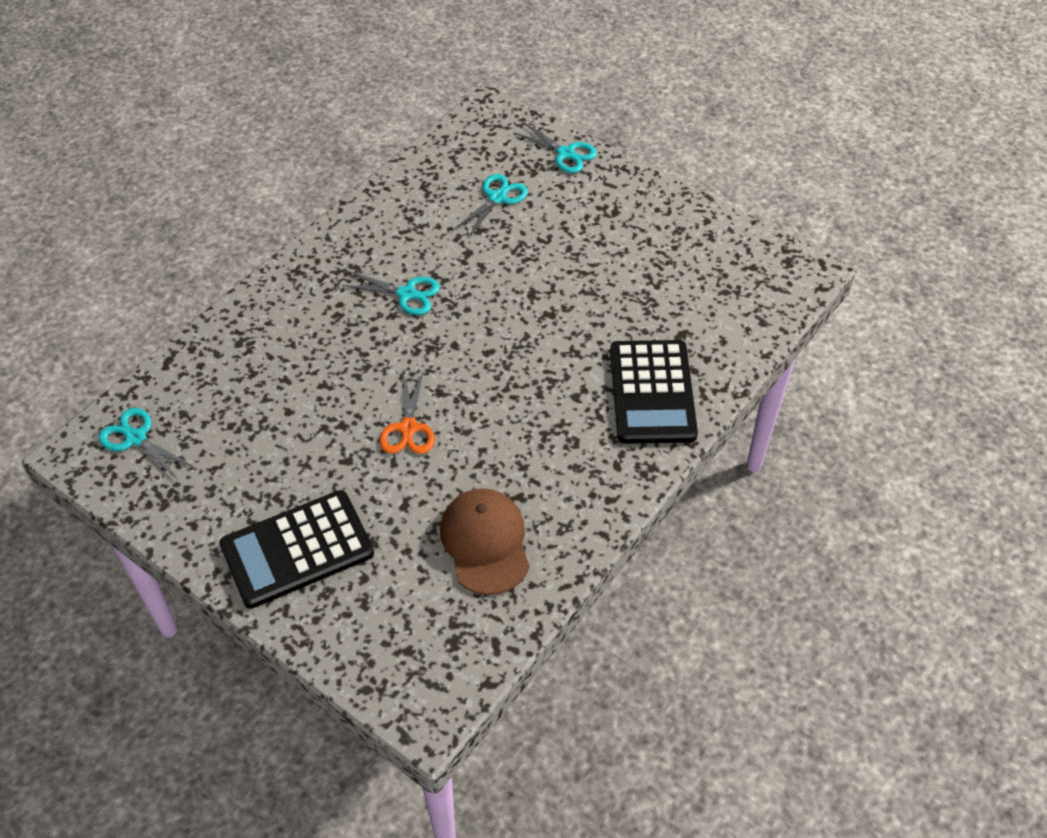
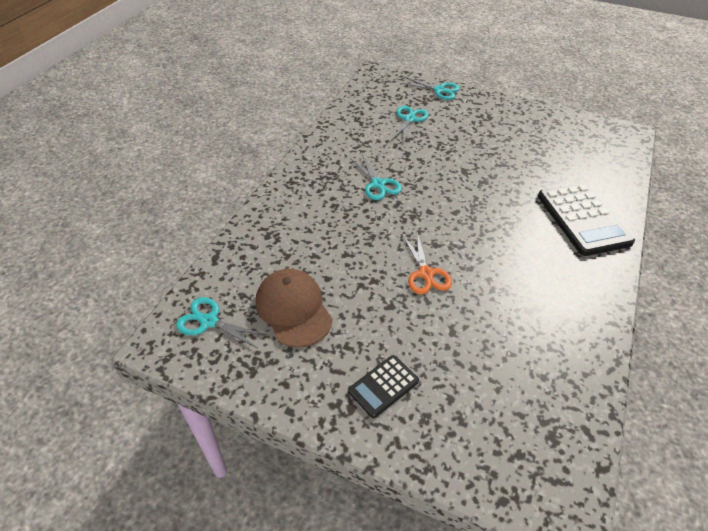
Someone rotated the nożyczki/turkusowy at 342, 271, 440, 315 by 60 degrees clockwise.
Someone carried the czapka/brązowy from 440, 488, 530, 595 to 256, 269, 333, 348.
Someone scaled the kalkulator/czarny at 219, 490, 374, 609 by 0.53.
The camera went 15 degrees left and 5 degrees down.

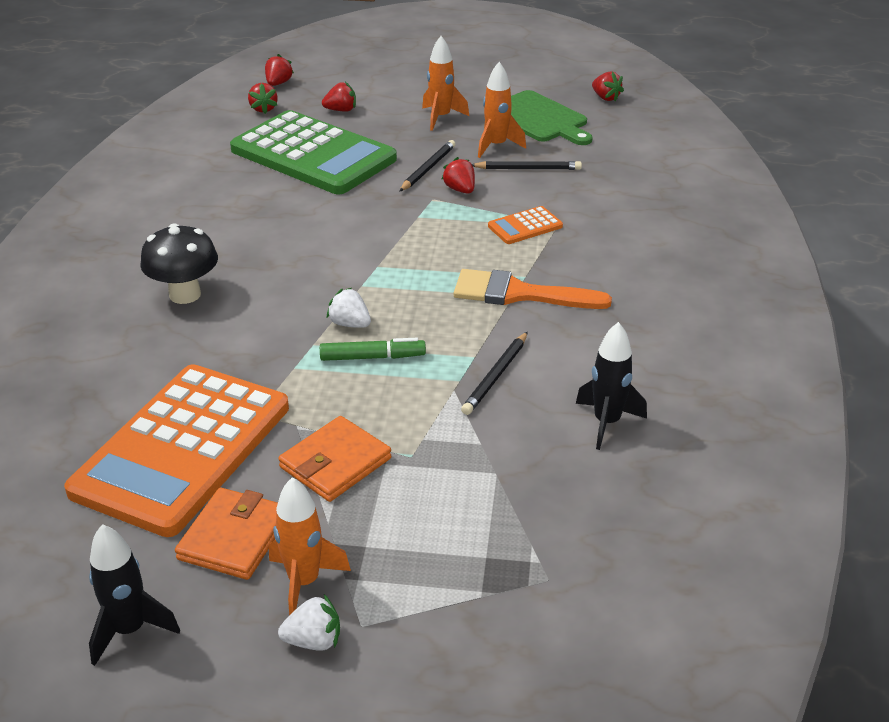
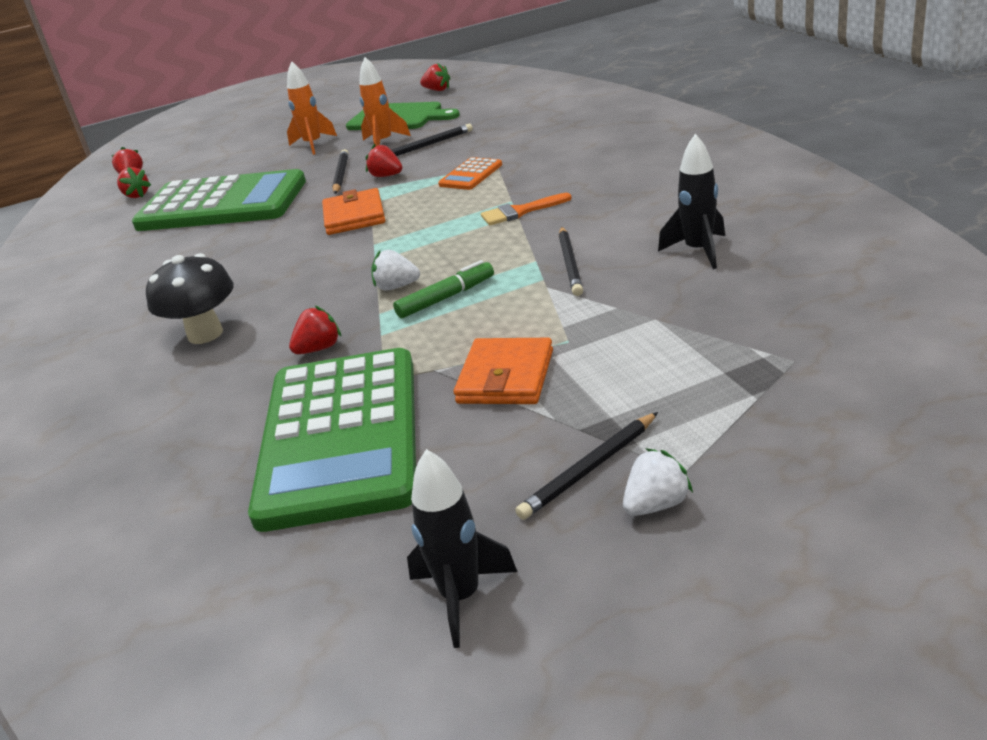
Someone carried the truskawka/czerwony from 322, 82, 356, 112 to 289, 306, 341, 354.
Someone scaled the pędzel/pomarańczowy at 453, 269, 612, 309 by 0.61.
Someone repainted the kalkulator/pomarańczowy at 64, 364, 289, 537, which became the kalkulator/zielony at 248, 348, 416, 532.
Someone swapped the rakieta/pomarańczowy at 269, 477, 351, 615 for the ołówek/czarny at 515, 412, 658, 520.
Someone carried the portfel/pomarańczowy from 175, 488, 278, 580 to 322, 188, 385, 235.
The camera went 25 degrees left and 5 degrees down.

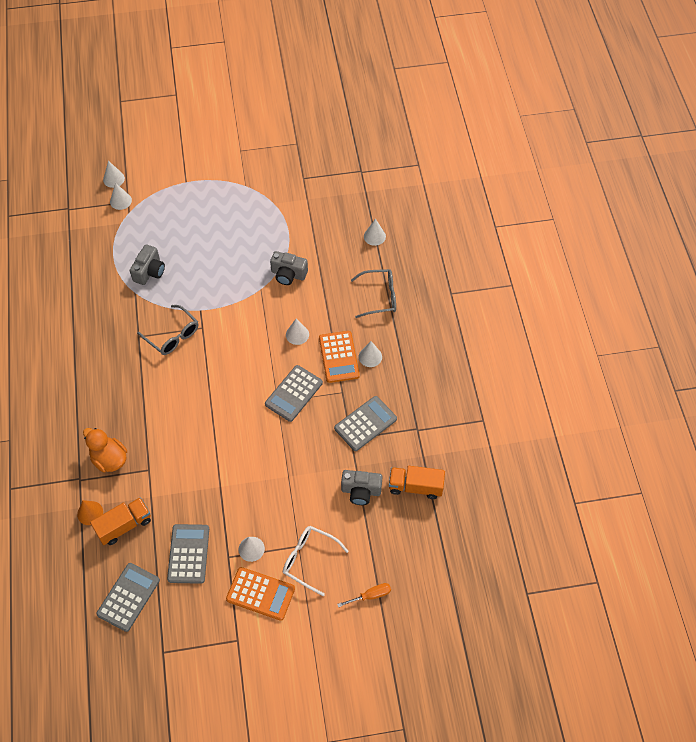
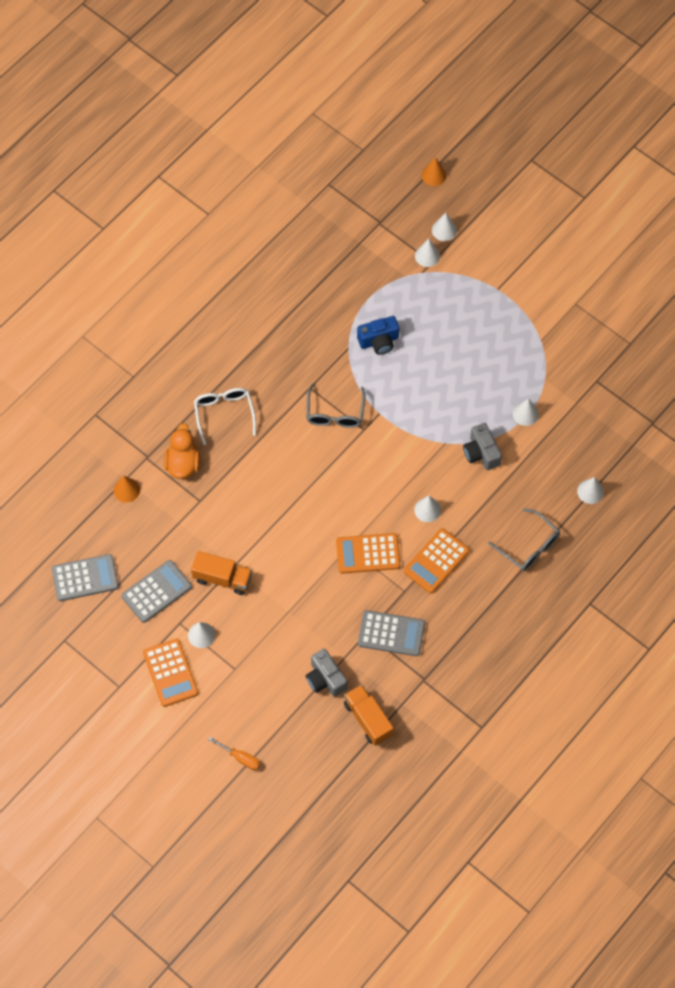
Someone repainted the aparat fotograficzny/szary at 130, 245, 165, 285, which became the aparat fotograficzny/niebieski at 357, 316, 399, 355.
Someone carried the stożek/biały from 359, 341, 382, 367 to 513, 398, 539, 426.
Someone repainted the kalkulator/szary at 265, 365, 323, 422, which became the kalkulator/pomarańczowy at 336, 533, 401, 574.
Someone carried the ciężarówka/pomarańczowy from 90, 497, 151, 545 to 191, 551, 252, 595.
Someone carried the okulary/biały from 283, 526, 349, 596 to 194, 388, 256, 445.
Someone put down the stożek/pomarańczowy at 422, 157, 447, 186.
The camera went 50 degrees right and 5 degrees up.

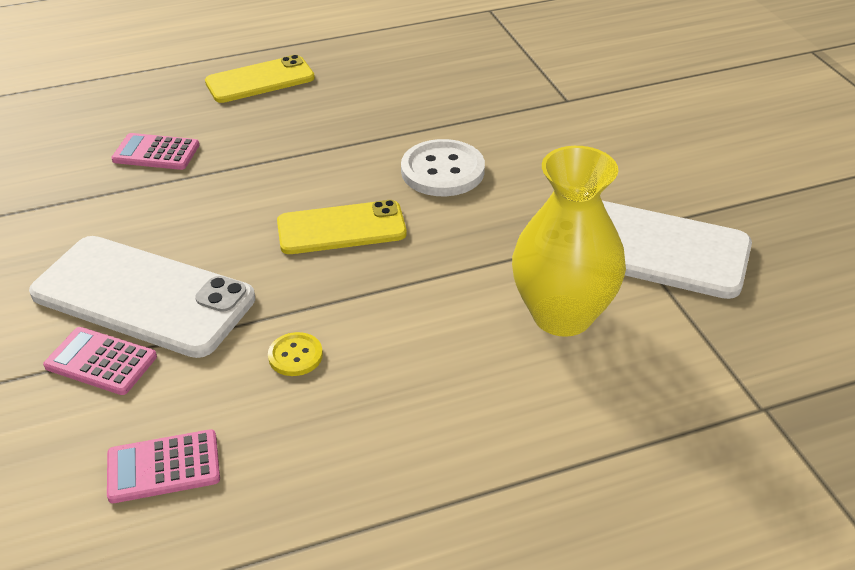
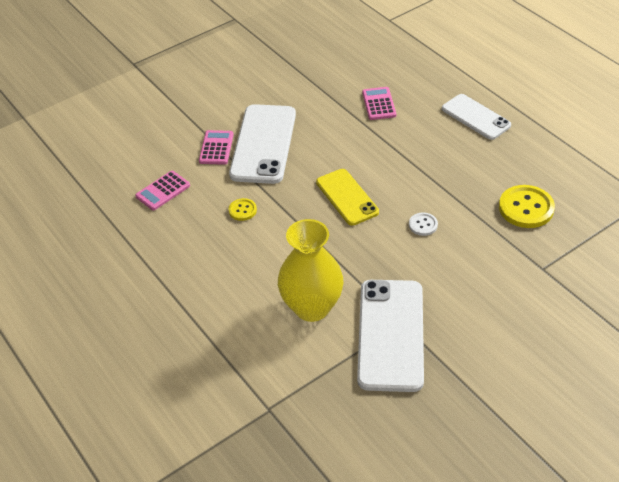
Someone repainted the telefon/żółty at 205, 55, 315, 103, which became the telefon/biały at 442, 94, 511, 140.
Someone scaled the guzik/biały at 401, 139, 485, 196 by 0.53.
Someone rotated the kalkulator/różowy at 107, 429, 220, 503 by 105 degrees counterclockwise.
Someone put down the guzik/żółty at 499, 185, 555, 228.
The camera went 75 degrees right and 5 degrees up.

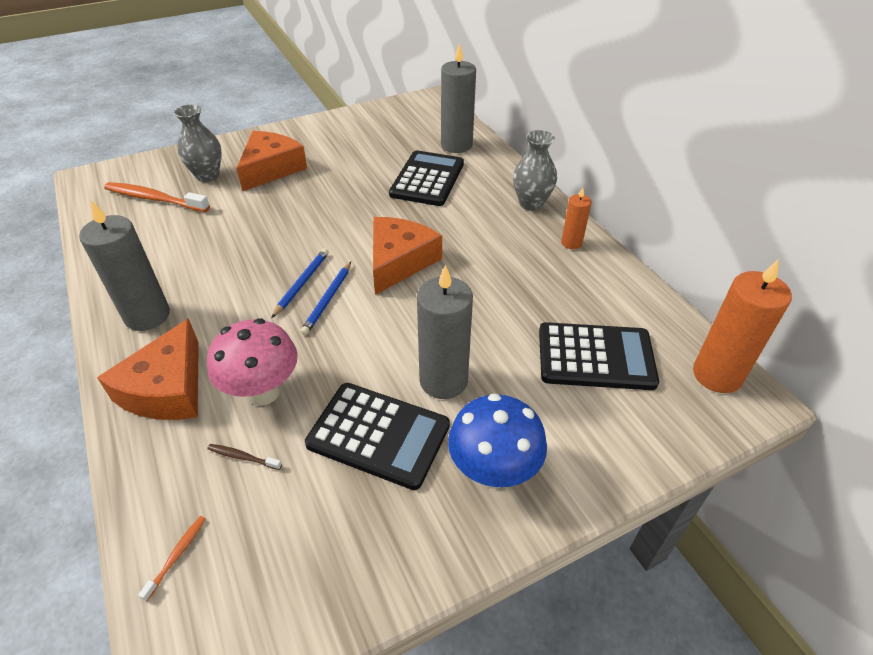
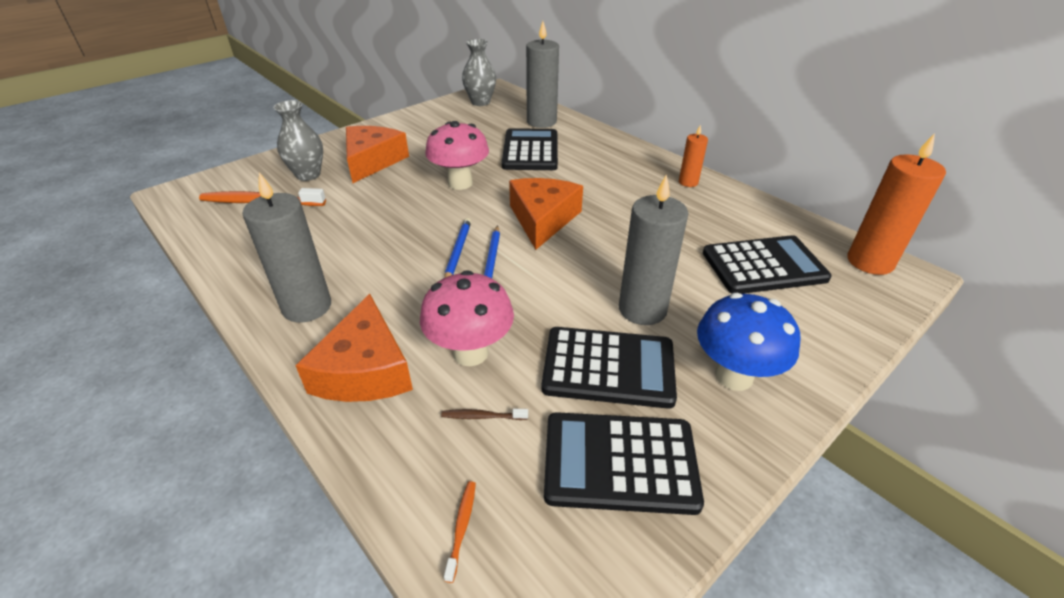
Someone carried the wazon/szary from 513, 130, 557, 211 to 462, 39, 496, 106.
Someone put down the grzyb/różowy at 425, 121, 489, 190.
Someone put down the kalkulator/czarny at 544, 412, 704, 515.
The camera went 15 degrees left and 5 degrees down.

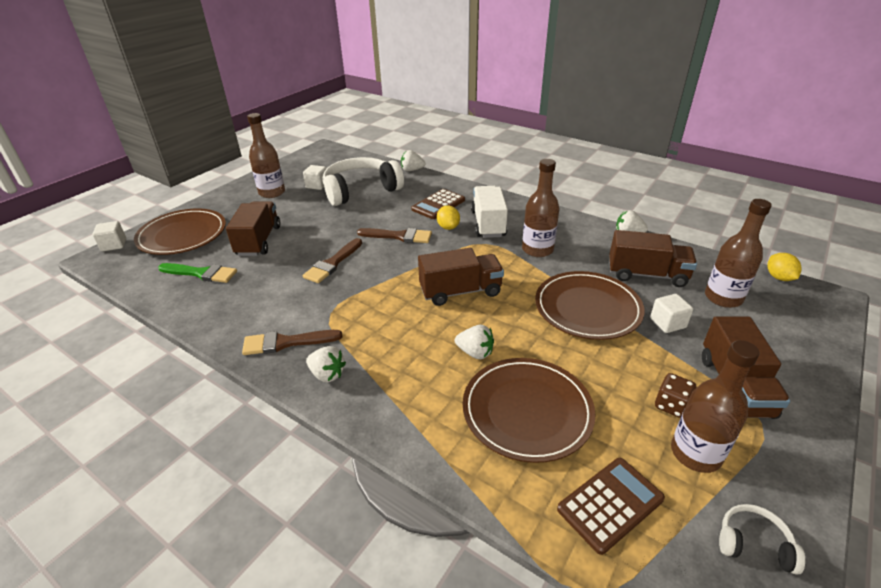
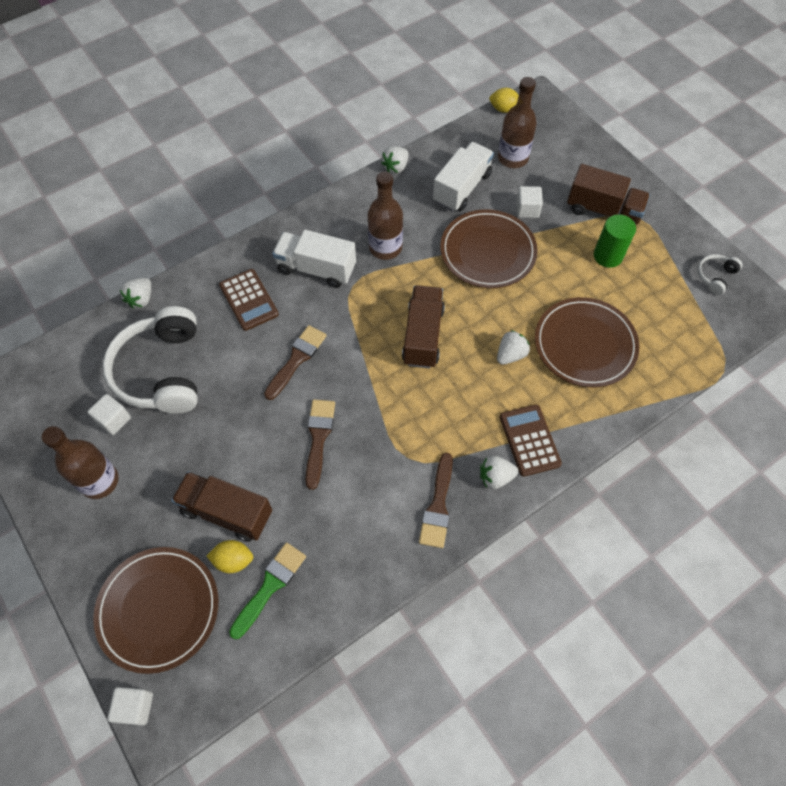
Someone carried the cytryna/żółty from 437, 205, 460, 230 to 207, 540, 253, 573.
Someone repainted the ciężarówka/brązowy at 609, 230, 697, 287, which became the ciężarówka/biały at 433, 142, 494, 212.
Someone rotated the pędzel/brązowy at 303, 238, 362, 283 by 135 degrees counterclockwise.
Someone took away the butelka/brązowy at 671, 340, 759, 473.
Someone rotated the truskawka/biały at 306, 346, 346, 382 by 150 degrees counterclockwise.
Someone swapped the kostka do gry/brązowy at 655, 373, 696, 418 for the walec/zielony at 594, 214, 636, 268.
Someone carried the kalkulator/brązowy from 557, 458, 665, 555 to 500, 404, 562, 477.
The camera went 70 degrees left and 25 degrees up.

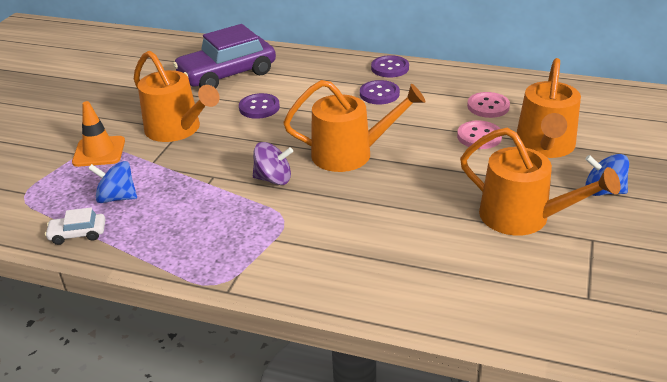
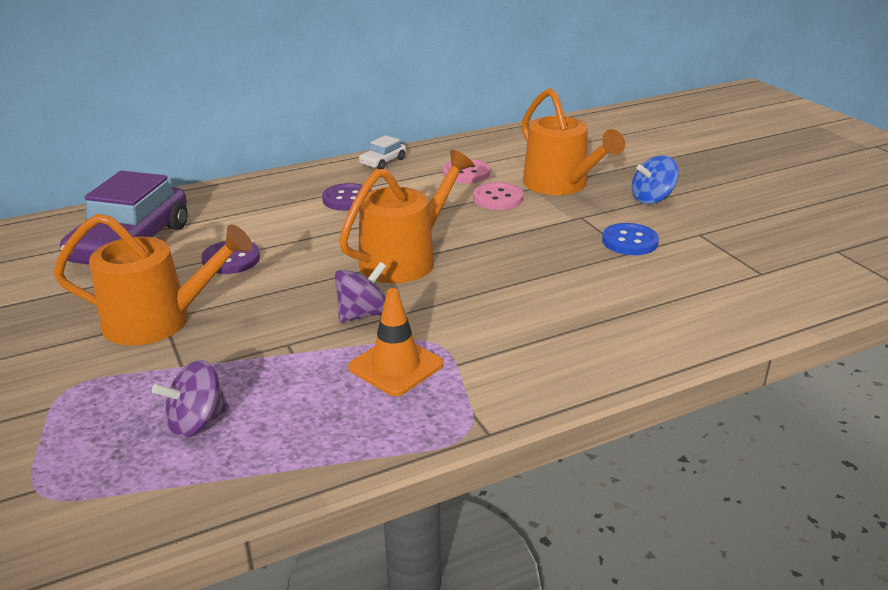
Someone took away the guzik/fioletowy at 371, 55, 409, 77.
Someone carried the pachołek/pomarańczowy from 72, 101, 125, 167 to 348, 288, 443, 396.
Someone swapped the konewka/pomarańczowy at 460, 128, 621, 236 for the guzik/niebieski at 602, 223, 659, 255.
Someone repainted the bączek/niebieski at 88, 161, 137, 203, which became the bączek/fioletowy at 152, 360, 229, 438.
Someone carried the samochód/biały from 45, 207, 105, 245 to 359, 135, 406, 169.
The camera went 45 degrees left and 5 degrees down.

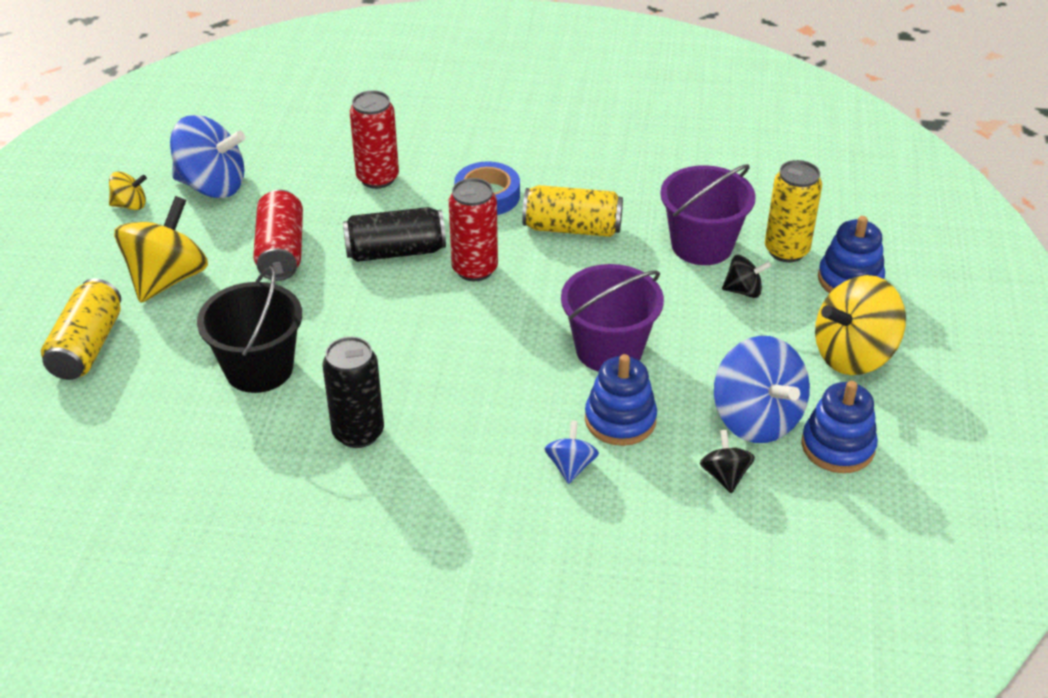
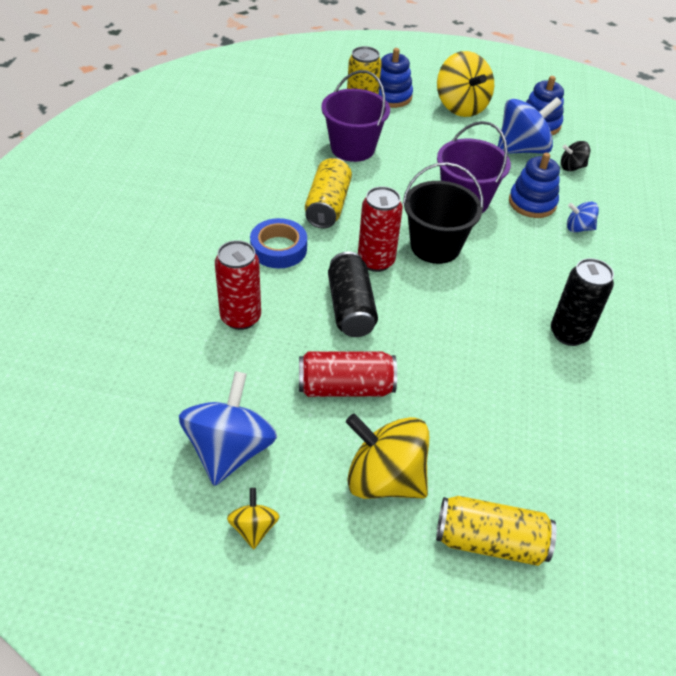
Someone took away the bączek/czarny at 722, 255, 771, 298.
Someone carried the wiadro/czarny from 197, 266, 302, 393 to 403, 162, 484, 264.
The camera went 90 degrees left and 5 degrees up.

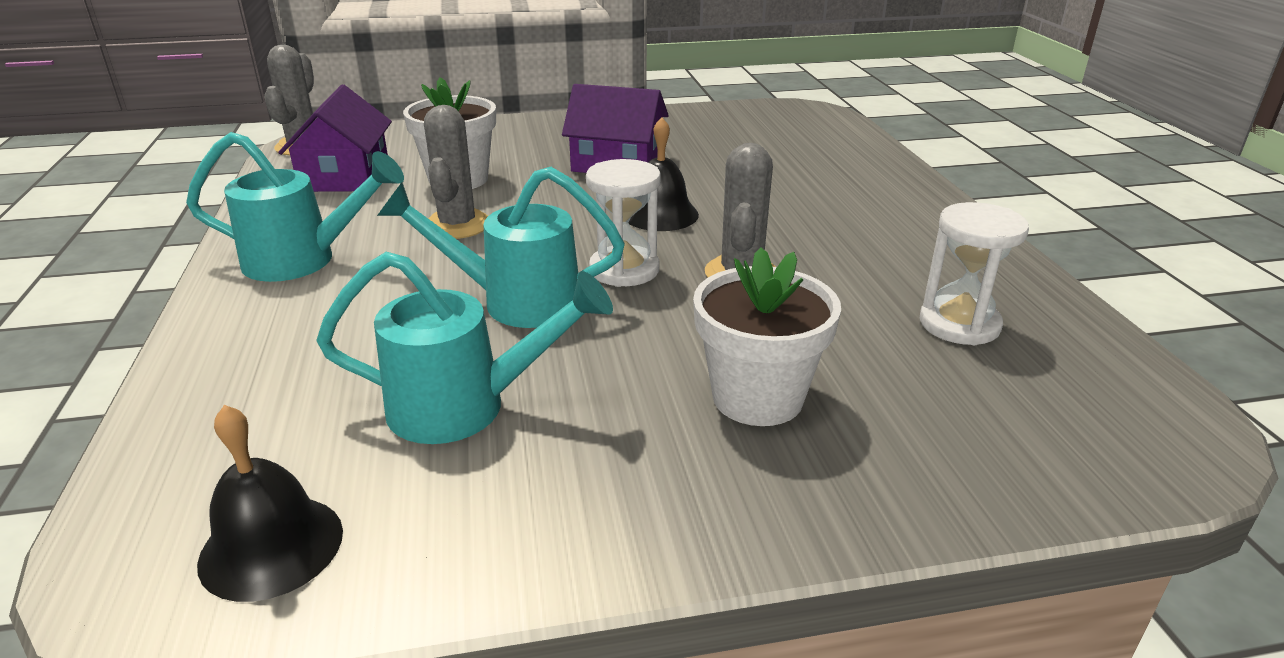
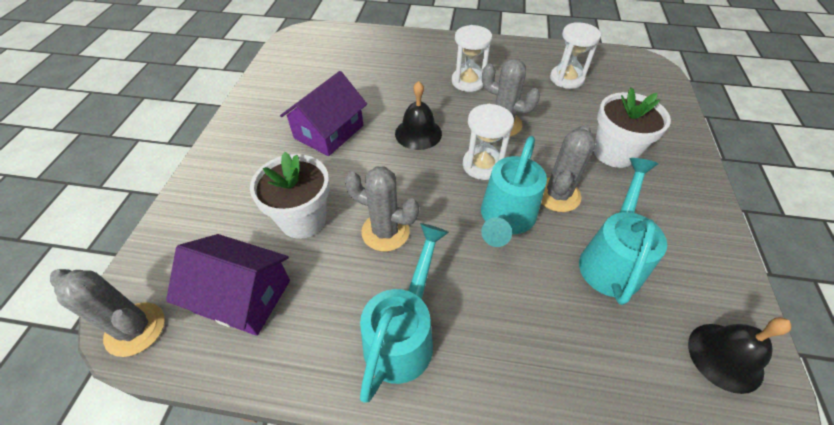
Someone put down the klepsydra/biały at 452, 25, 492, 92.
Someone put down the kaktus/szary at 541, 124, 595, 212.
The camera went 70 degrees left and 20 degrees up.

